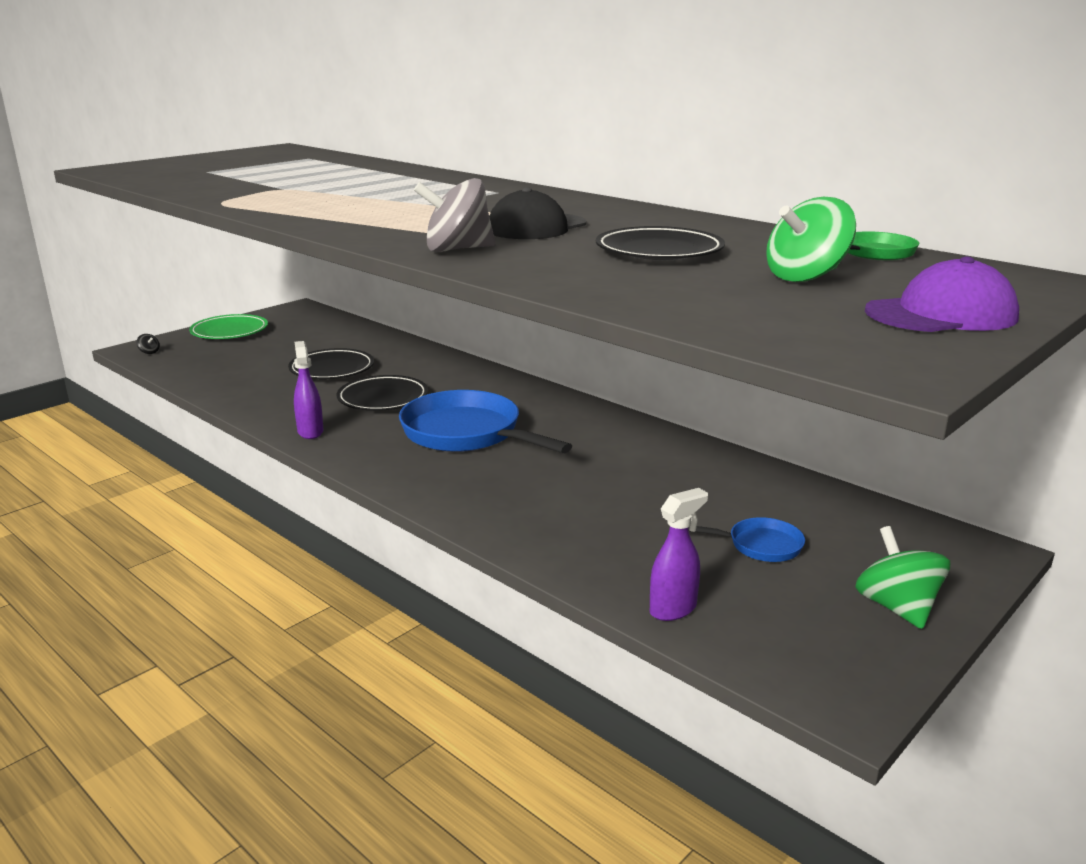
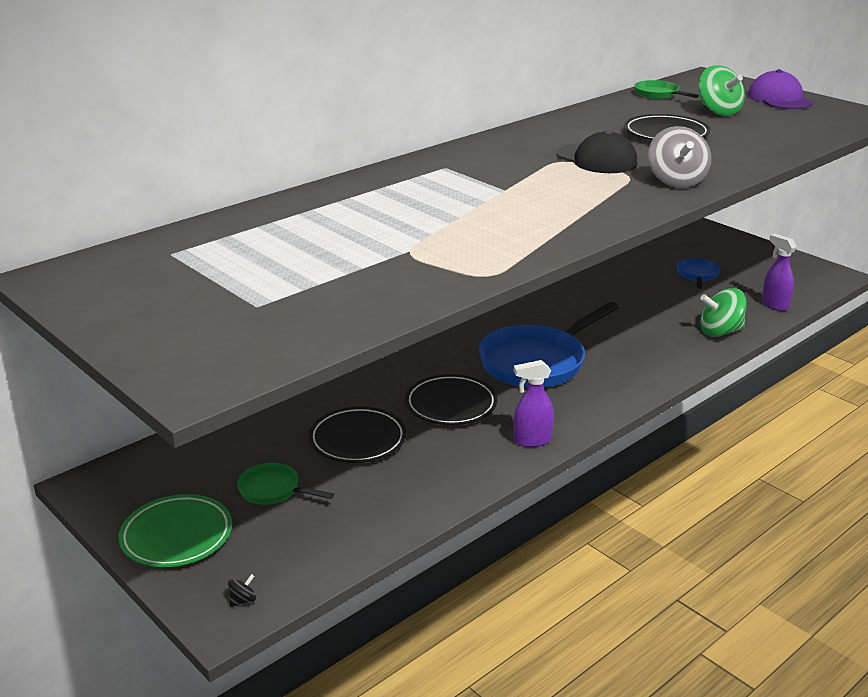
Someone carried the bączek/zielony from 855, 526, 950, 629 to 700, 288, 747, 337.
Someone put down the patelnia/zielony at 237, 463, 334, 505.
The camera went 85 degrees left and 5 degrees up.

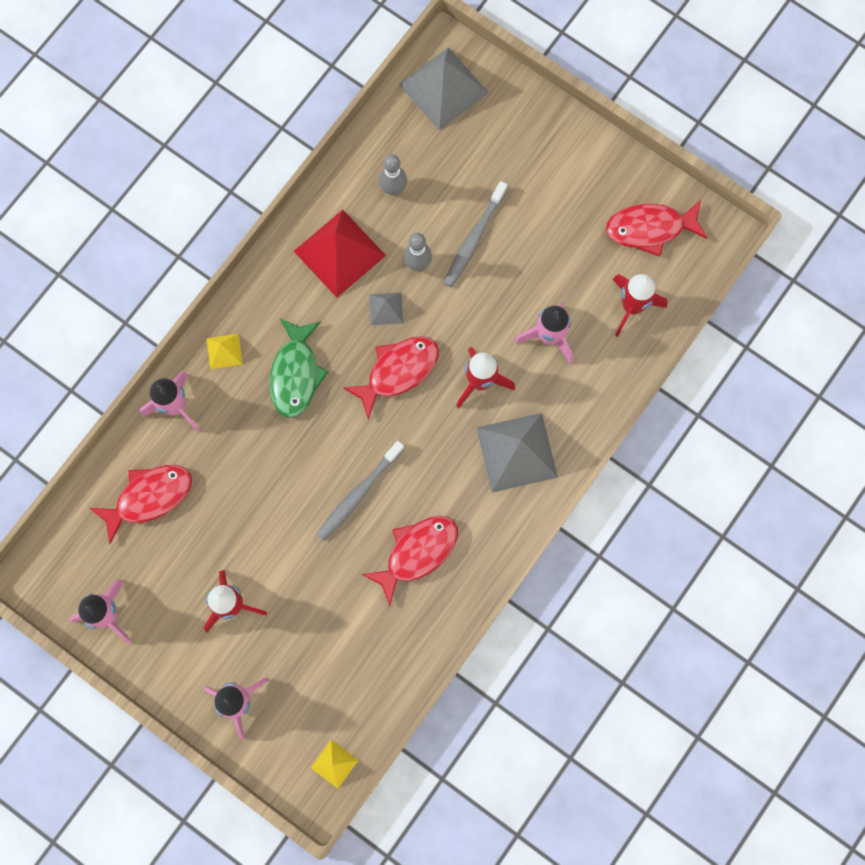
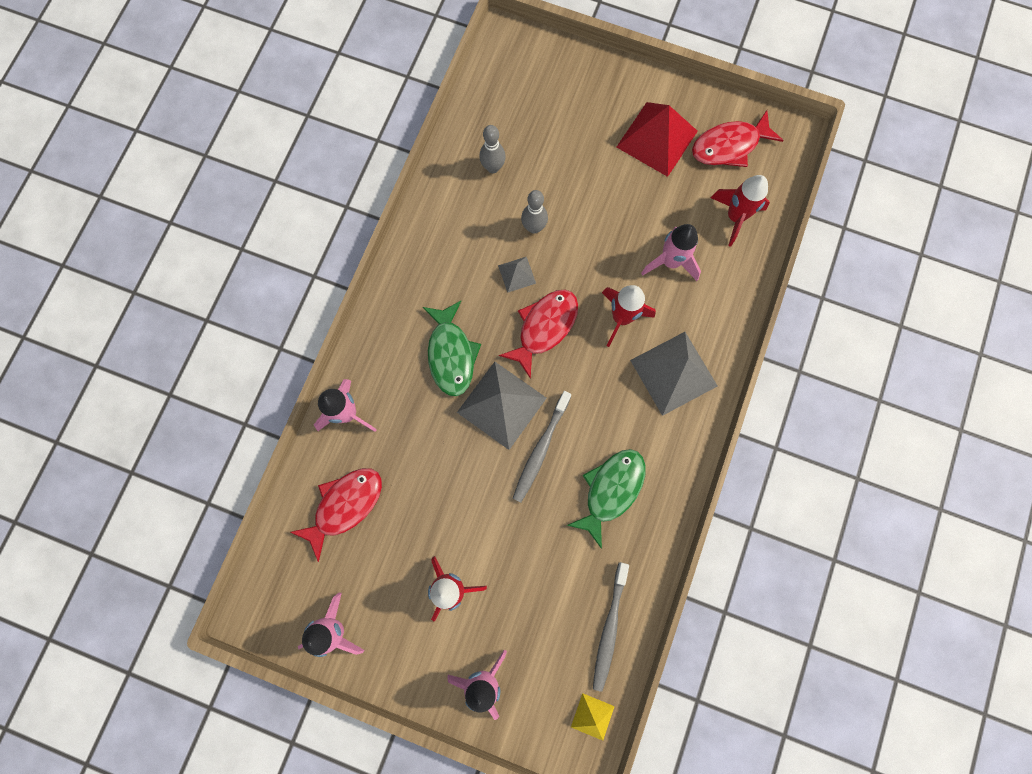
Someone carried the piramida/szary from 399, 47, 489, 131 to 457, 362, 547, 450.
Someone carried the szczoteczka do zębów/szary from 444, 181, 508, 287 to 593, 562, 629, 692.
Someone carried the piramida/czerwony from 294, 210, 386, 298 to 617, 102, 698, 177.
Someone took away the piramida/żółty at 207, 334, 243, 369.
Someone repainted the ryba/czerwony at 362, 516, 458, 606, which became the ryba/zielony at 567, 449, 646, 549.
The camera went 15 degrees left and 0 degrees up.

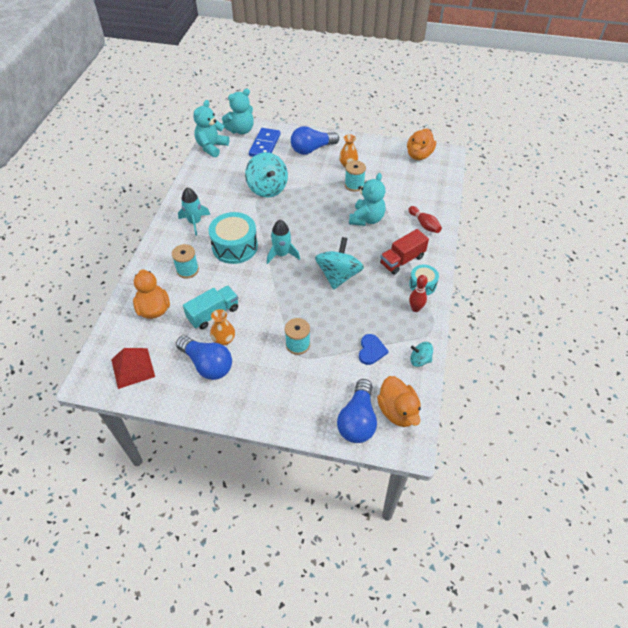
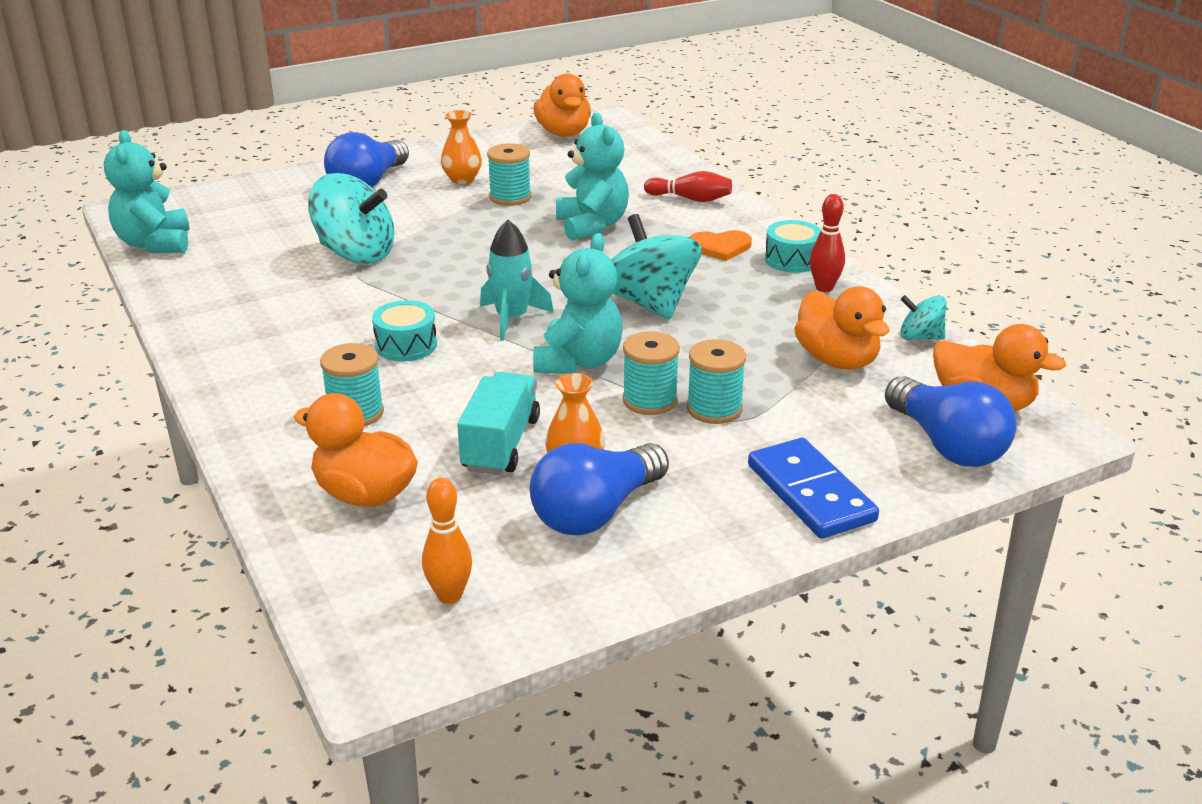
Someone carried the miś/turkusowy from 222, 89, 254, 134 to 533, 233, 623, 374.
Someone carried the kostka domina/niebieski from 249, 128, 281, 157 to 748, 438, 879, 538.
Someone took away the rakieta/turkusowy at 178, 187, 210, 235.
Someone scaled the bęben/turkusowy at 209, 212, 258, 264 by 0.57.
Someone swapped the ciężarówka/czerwony at 380, 229, 429, 275 for the serce/pomarańczowy at 690, 230, 752, 261.
Someone swapped the serce/niebieski at 359, 334, 389, 365 for the kaczka/pomarańczowy at 794, 286, 889, 369.
Someone rotated the żarówka/niebieski at 176, 335, 232, 380 by 135 degrees clockwise.
Someone rotated the bączek/turkusowy at 410, 342, 433, 367 by 45 degrees clockwise.
Someone swapped the piramida/czerwony at 111, 348, 155, 389 for the kręgiel/pomarańczowy at 422, 478, 472, 604.
Someone put down the szpulka/turkusowy at 622, 331, 680, 415.
The camera went 40 degrees left and 20 degrees down.

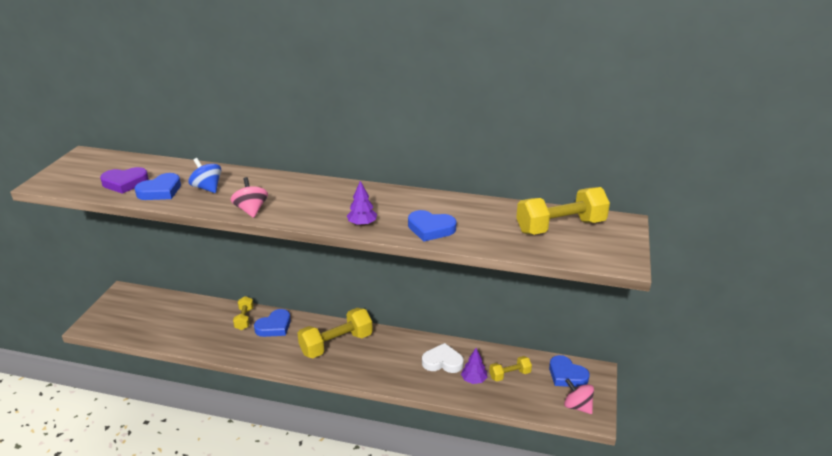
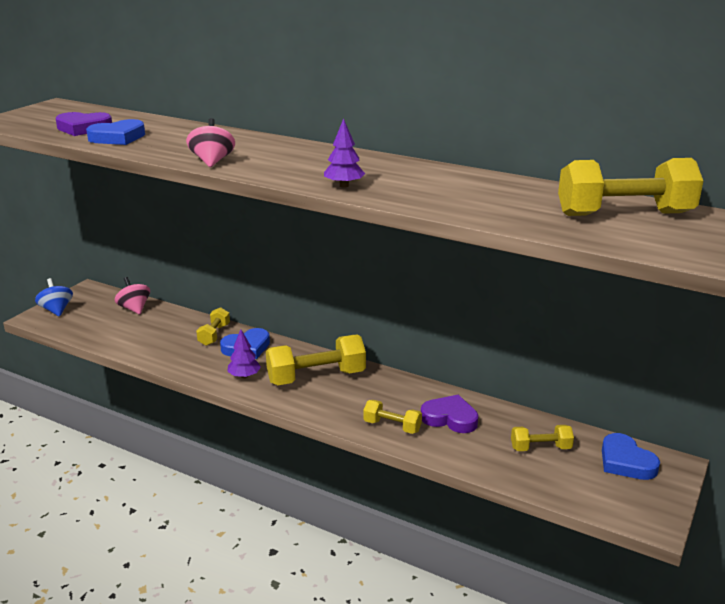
Someone carried the bączek/niebieski from 189, 158, 221, 193 to 35, 278, 73, 317.
Someone took away the serce/niebieski at 408, 210, 457, 241.
Someone repainted the serce/biały at 422, 343, 464, 373, which became the serce/fioletowy at 421, 395, 478, 433.
Someone carried the drzewko/fioletowy from 461, 348, 488, 384 to 227, 329, 261, 378.
Someone carried the bączek/różowy from 564, 379, 594, 414 to 115, 277, 150, 314.
Someone put down the hantel/żółty at 363, 400, 422, 434.
The camera went 15 degrees right and 5 degrees down.

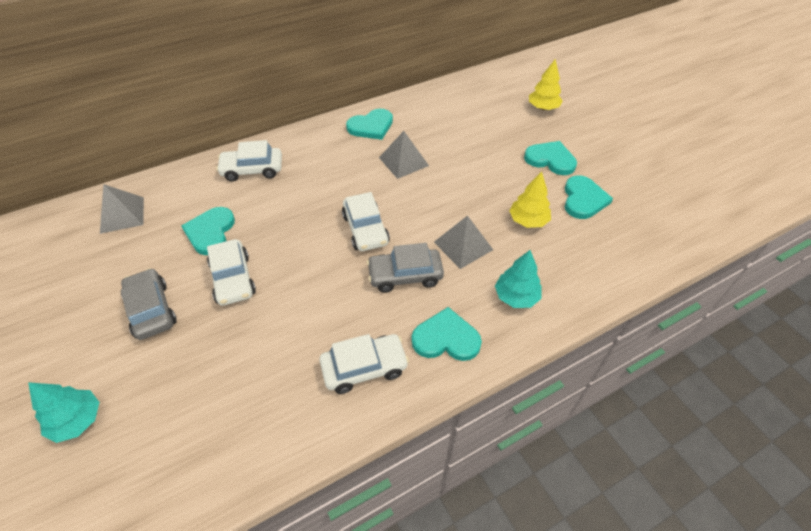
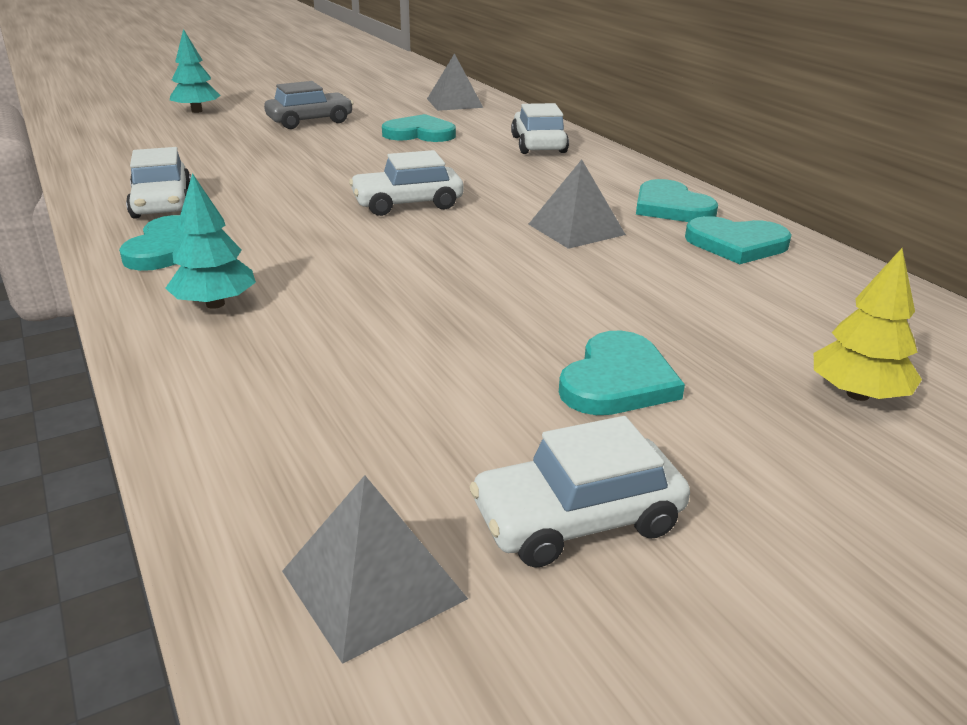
Someone took away the drzewko/żółty at 509, 172, 551, 228.
Someone carried the serce/turkusowy from 565, 176, 613, 219 to 685, 216, 792, 264.
Someone carried the piramida/szary from 434, 215, 493, 269 to 282, 475, 468, 664.
Someone carried the samochód/biały from 207, 239, 256, 306 to 470, 416, 690, 568.
Someone took away the samochód/szary at 367, 243, 444, 293.
The camera went 90 degrees right and 20 degrees down.

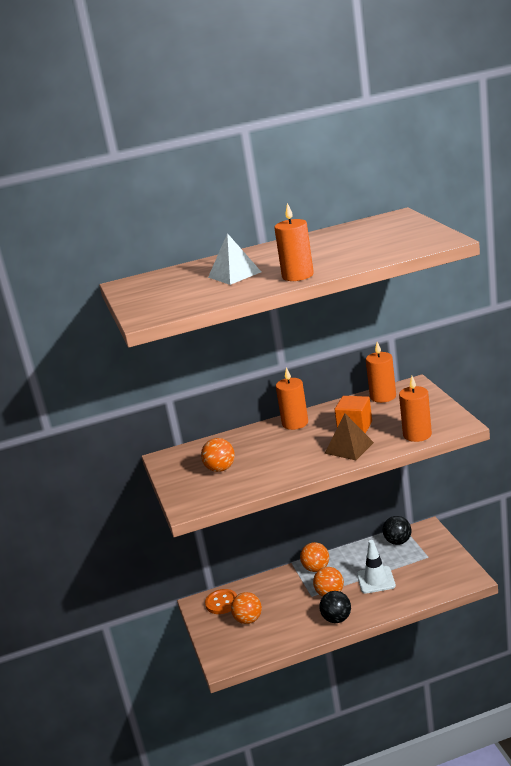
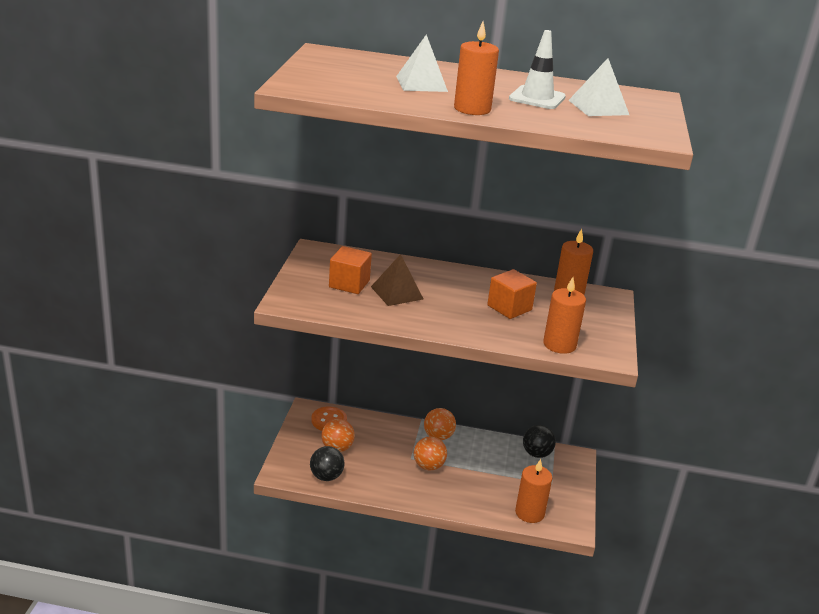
Someone carried the świeca/pomarańczowy from 276, 367, 308, 430 to 515, 459, 552, 523.
Someone carried the piramida/brązowy from 325, 413, 374, 460 to 371, 254, 423, 306.
Someone swapped the piłka/pomarańczowy at 201, 438, 235, 472 for the sześcian/pomarańczowy at 329, 246, 372, 294.
Someone carried the pachołek/biały from 357, 540, 396, 594 to 509, 30, 566, 109.
Someone carried the piłka/czarny from 319, 591, 351, 623 to 310, 446, 345, 481.
Someone put down the piramida/biały at 568, 58, 629, 116.
The camera went 20 degrees right and 5 degrees up.

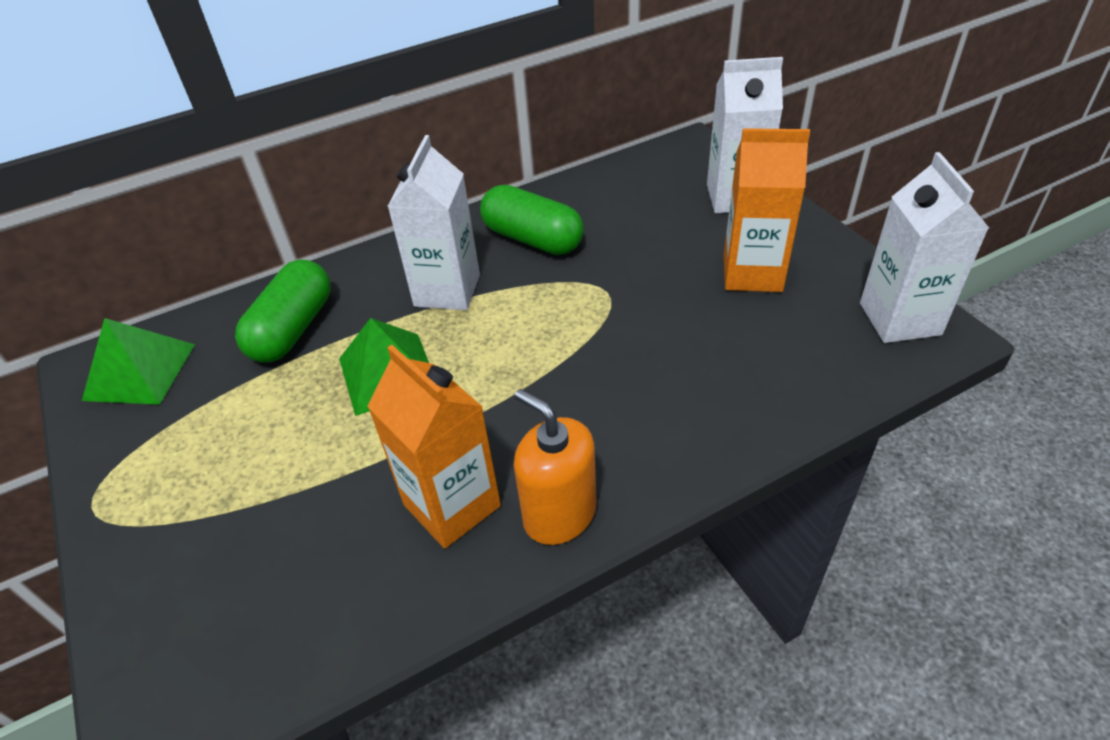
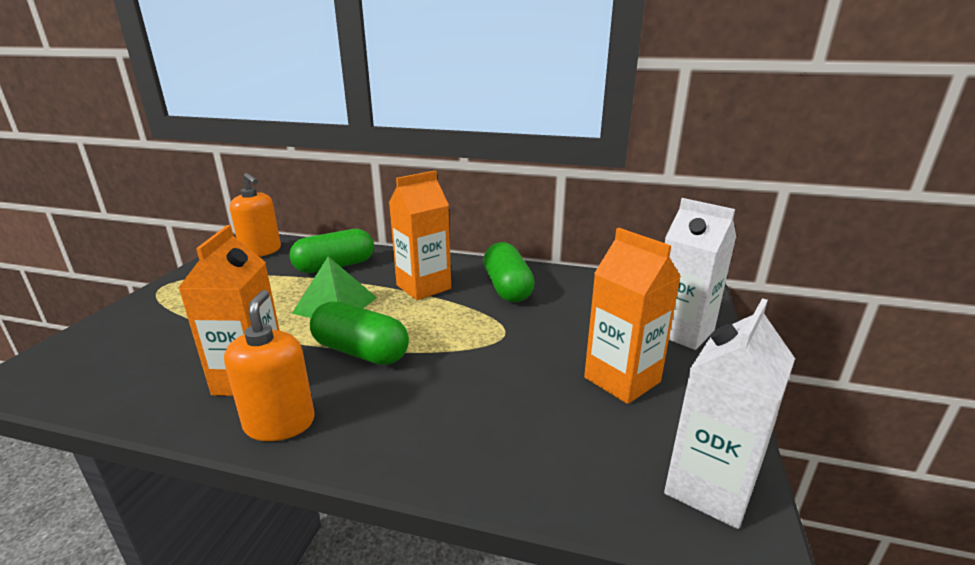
Someone repainted the karton mleka/biały at 387, 135, 480, 310, which became the karton mleka/pomarańczowy at 389, 171, 451, 300.
Someone swapped the piramida/zielony at 82, 318, 195, 405 for the dozownik mydła/pomarańczowy at 230, 173, 281, 257.
Someone put down the kapsułka/zielony at 310, 301, 409, 365.
The camera went 40 degrees right and 20 degrees down.

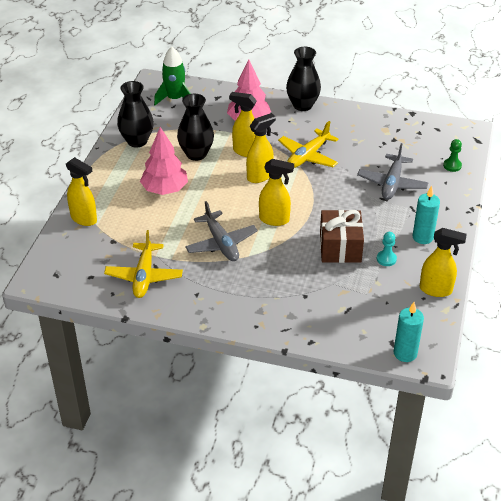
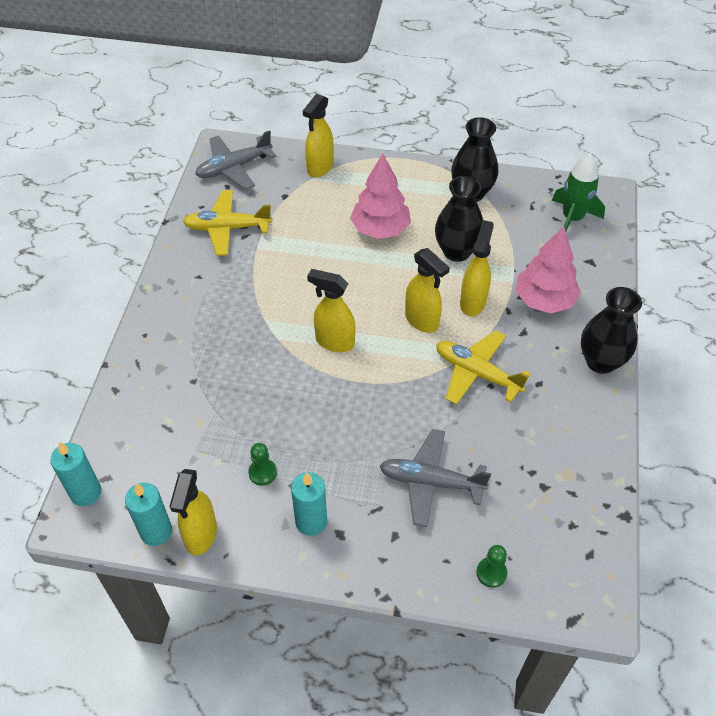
Someone rotated the spryskiwacz/żółty at 259, 159, 294, 226 by 105 degrees clockwise.
Someone carried the samolot/szary from 185, 201, 258, 261 to 195, 130, 276, 190.
Someone took away the prezent/brązowy at 320, 210, 364, 263.
Someone repainted the pionek/turkusowy at 377, 232, 397, 266, which became the pionek/zielony at 248, 443, 277, 486.
Someone put down the świeca/turkusowy at 125, 482, 172, 546.
The camera went 85 degrees right and 10 degrees up.

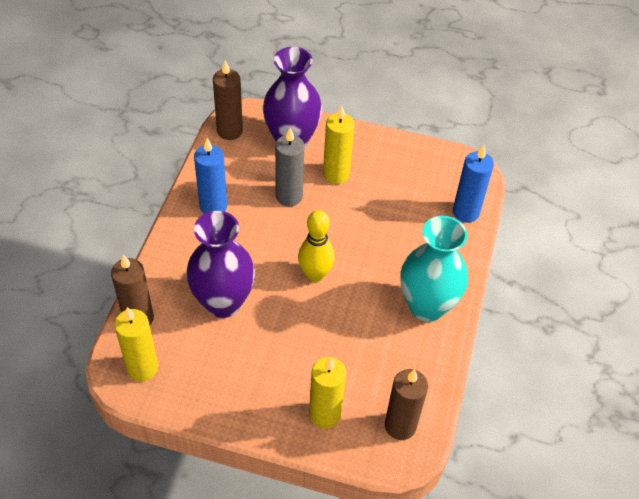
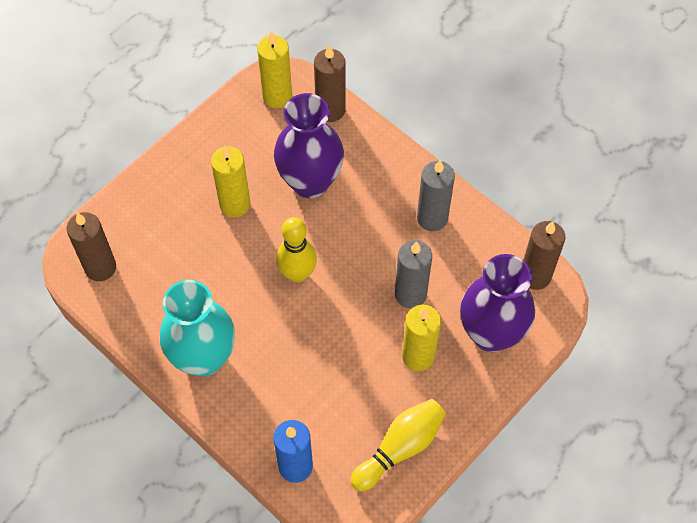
Someone repainted the świeca/niebieski at 194, 138, 227, 214, which became the świeca/szary at 417, 160, 455, 231.
Someone carried the świeca/żółty from 309, 357, 346, 429 to 211, 145, 250, 217.
Someone put down the kręgiel/żółty at 351, 399, 446, 492.
The camera went 120 degrees right and 10 degrees up.

